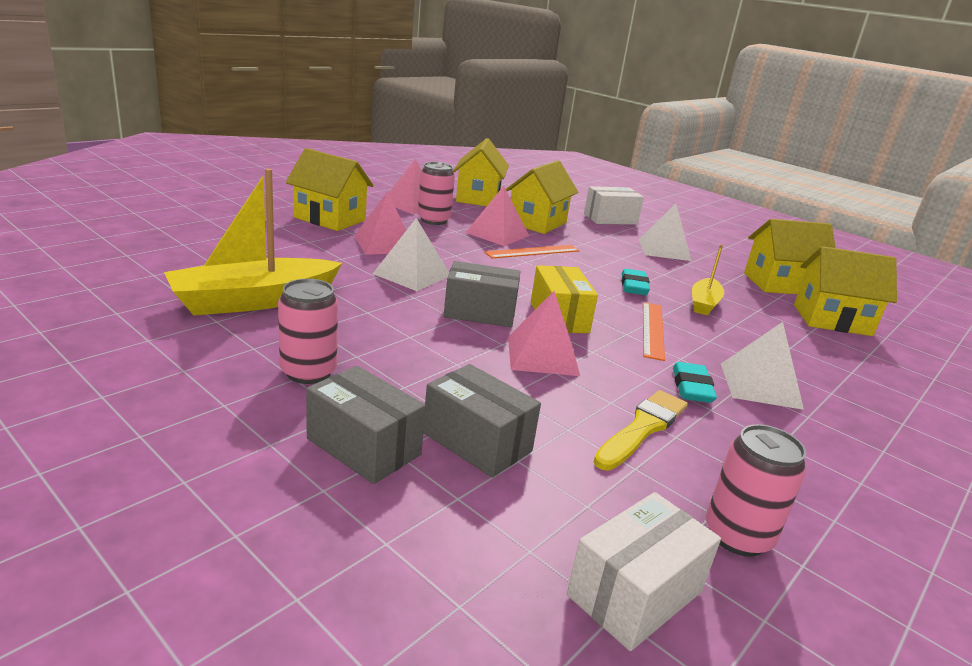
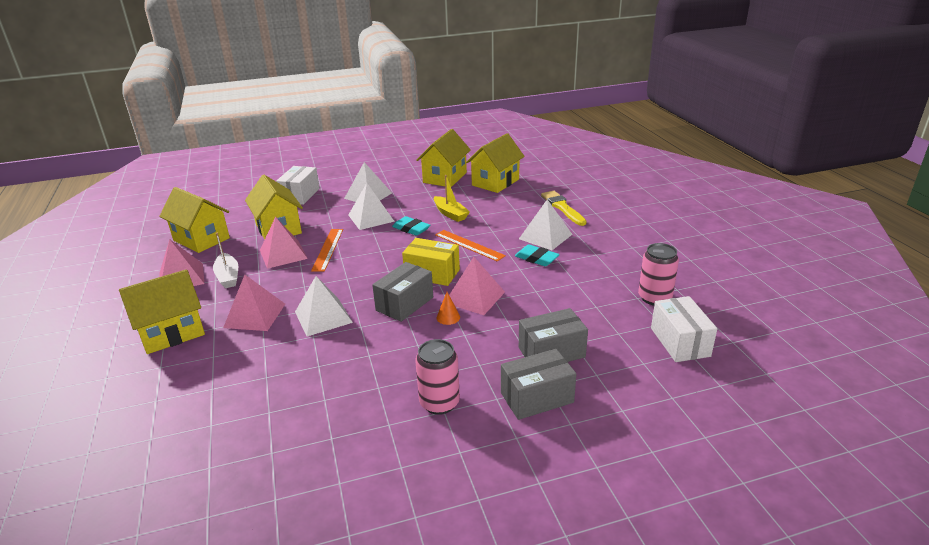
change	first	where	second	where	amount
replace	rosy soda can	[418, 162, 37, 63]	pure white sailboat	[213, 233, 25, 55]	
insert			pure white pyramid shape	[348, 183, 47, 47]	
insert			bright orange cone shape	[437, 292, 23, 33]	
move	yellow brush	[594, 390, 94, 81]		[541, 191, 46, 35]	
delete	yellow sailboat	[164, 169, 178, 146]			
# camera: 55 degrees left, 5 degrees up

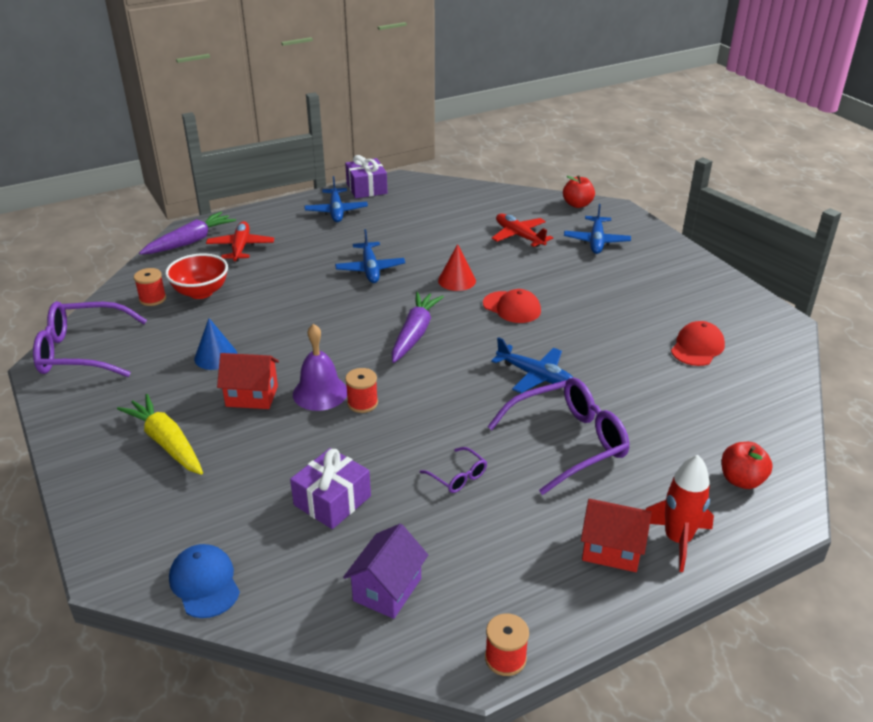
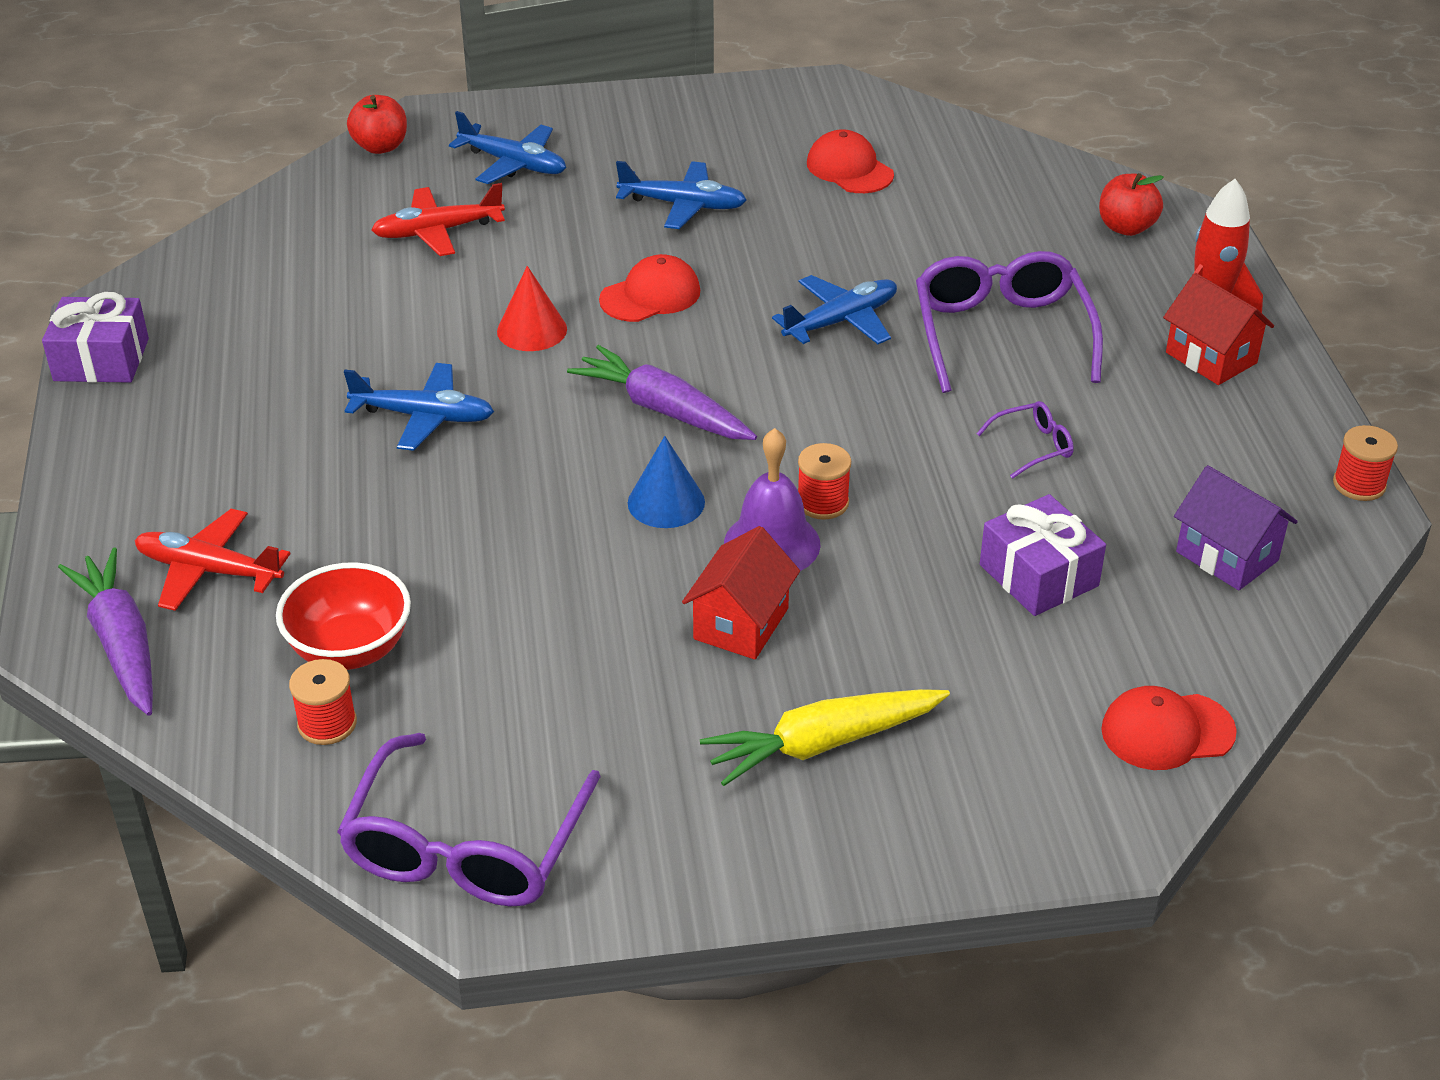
change	first	where	second	where	amount
move	blue toy plane	[305, 176, 63, 46]		[616, 161, 130, 68]	
move	blue cone shape	[194, 318, 44, 52]		[628, 436, 77, 92]	
recolor	blue peaked cap	[169, 544, 71, 74]	crimson peaked cap	[1101, 686, 136, 84]	
rotate	crimson cottage	[581, 499, 71, 73]		[1163, 273, 111, 112]	75 degrees counterclockwise
# camera: 70 degrees left, 5 degrees up

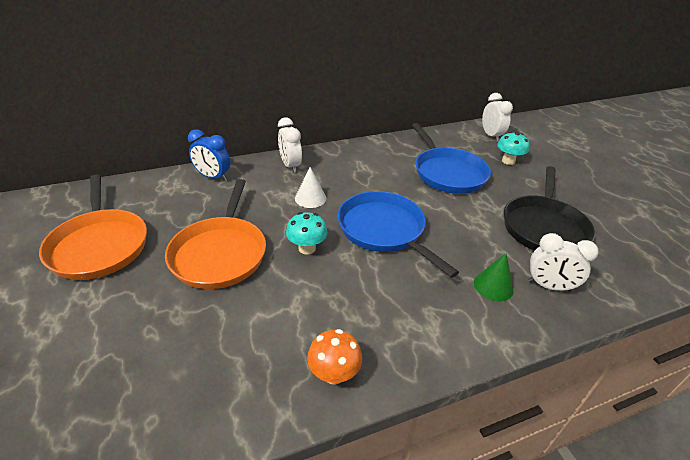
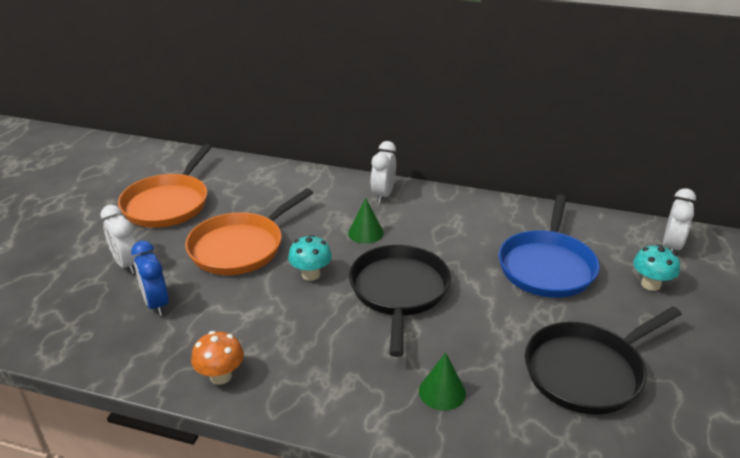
change	first	where	second	where	amount
move	pure white clock	[528, 233, 71, 59]		[100, 205, 39, 69]	
move	blue clock	[188, 129, 43, 52]		[131, 241, 38, 75]	
recolor	pure white cone shape	[295, 167, 31, 41]	green cone shape	[348, 198, 36, 46]	
recolor	blue pan	[338, 191, 121, 87]	jet-black pan	[349, 245, 102, 112]	
# camera: 40 degrees right, 5 degrees down

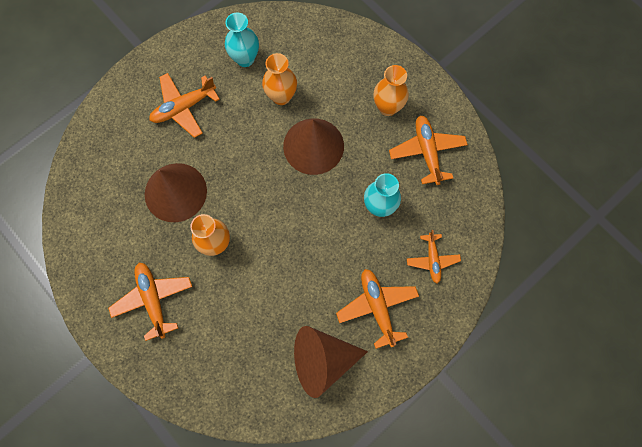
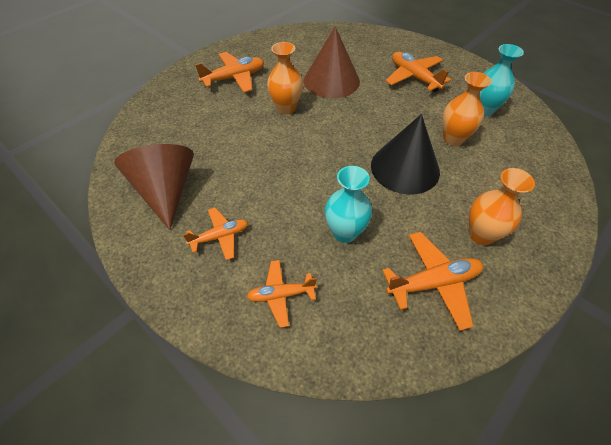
change	first	where	second	where	amount
resize	bright orange toy plane	[336, 269, 83, 80]		[183, 207, 65, 53]	x0.65
recolor	brown cone shape	[283, 118, 61, 57]	jet-black cone shape	[371, 114, 69, 81]	
# camera: 85 degrees right, 20 degrees down

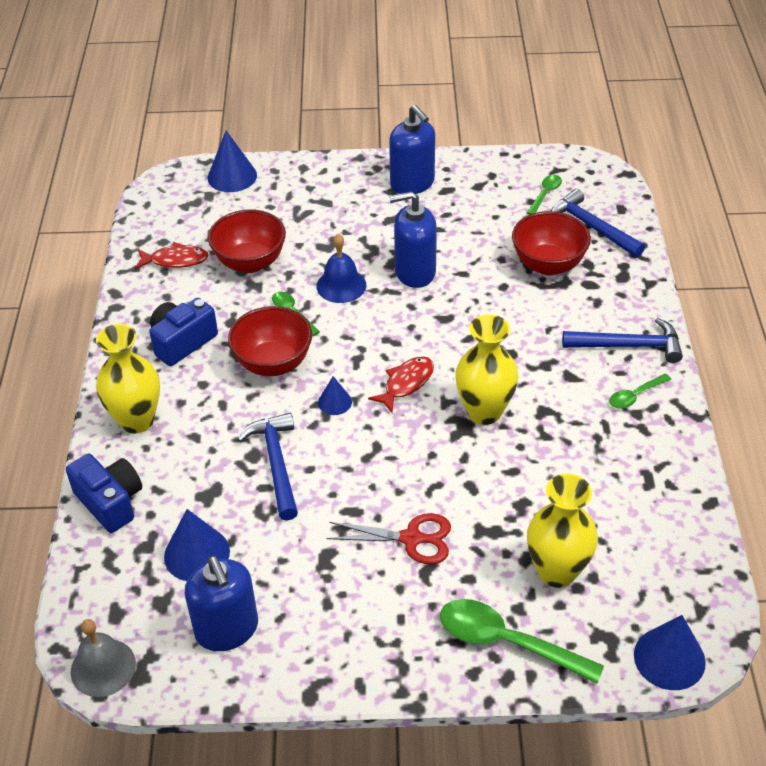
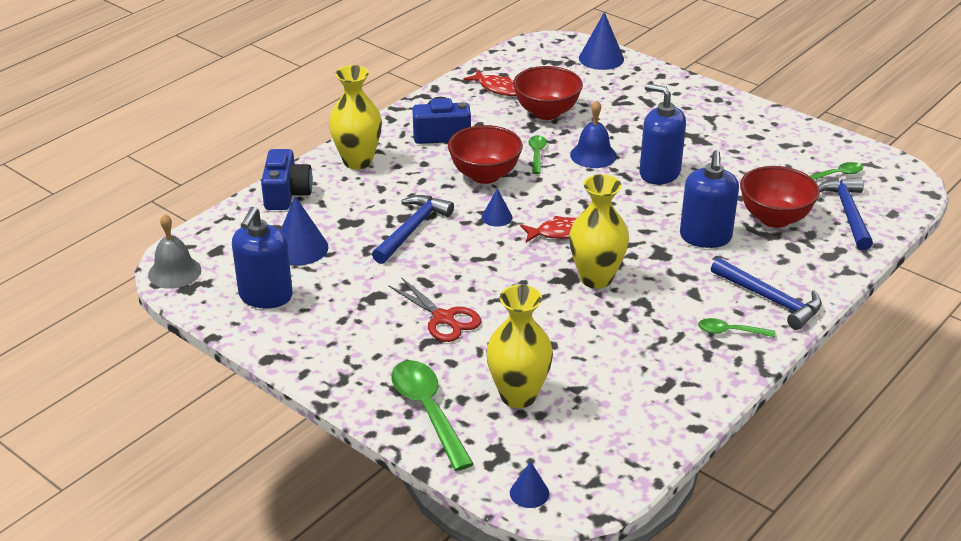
change	first	where	second	where	amount
resize	blue cone shape	[634, 615, 72, 75]		[510, 461, 39, 47]	x0.57
move	blue soap dispenser	[389, 105, 46, 89]		[680, 150, 59, 98]	
# camera: 40 degrees right, 10 degrees down

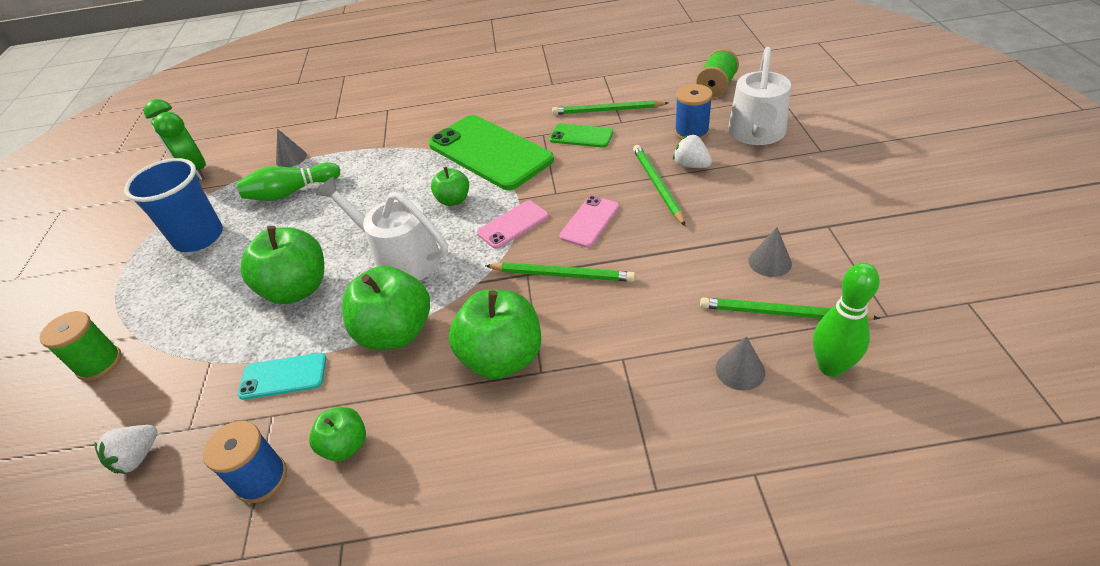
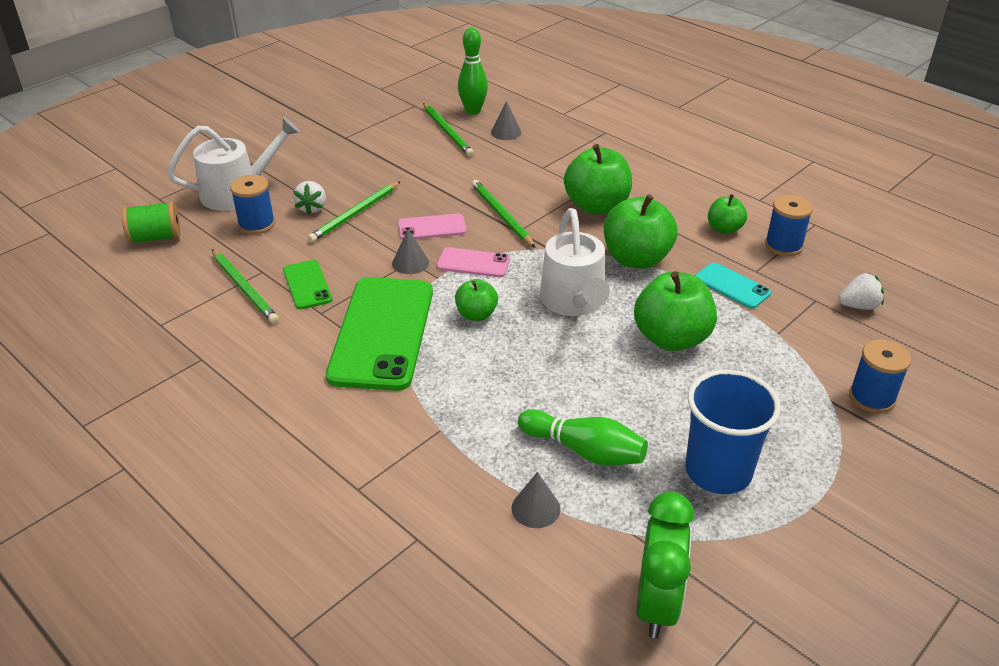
change	first	where	second	where	amount
move	grey cone shape	[749, 227, 43, 50]		[392, 229, 37, 45]	
recolor	green reel of thread	[40, 311, 82, 70]	blue reel of thread	[849, 340, 62, 73]	
# camera: 135 degrees left, 5 degrees down

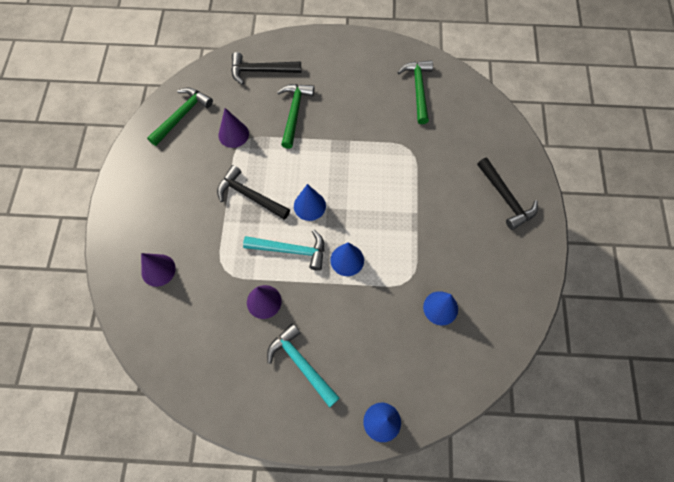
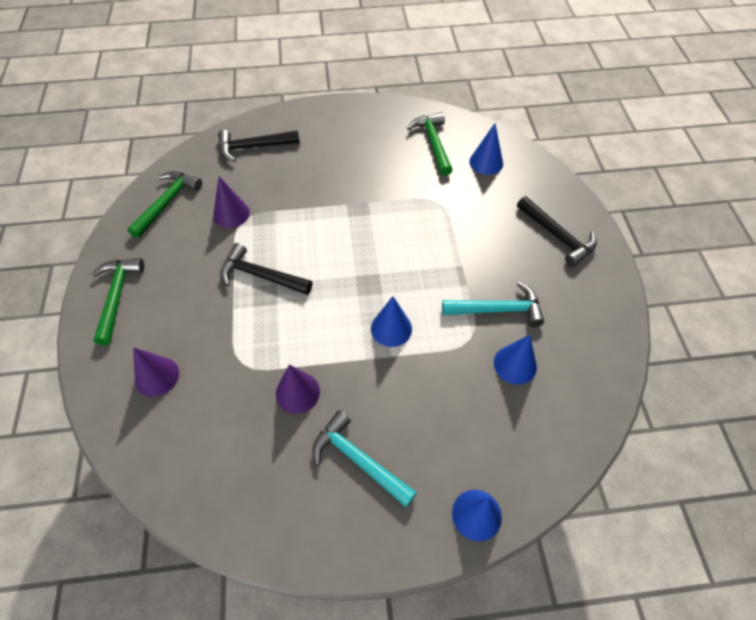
change	first	where	second	where	amount
move	green hammer	[277, 84, 38, 65]		[92, 258, 52, 87]	
move	turquoise hammer	[243, 230, 81, 41]		[442, 282, 102, 45]	
move	blue cone shape	[294, 184, 32, 37]		[469, 123, 34, 52]	
# camera: 10 degrees left, 10 degrees down

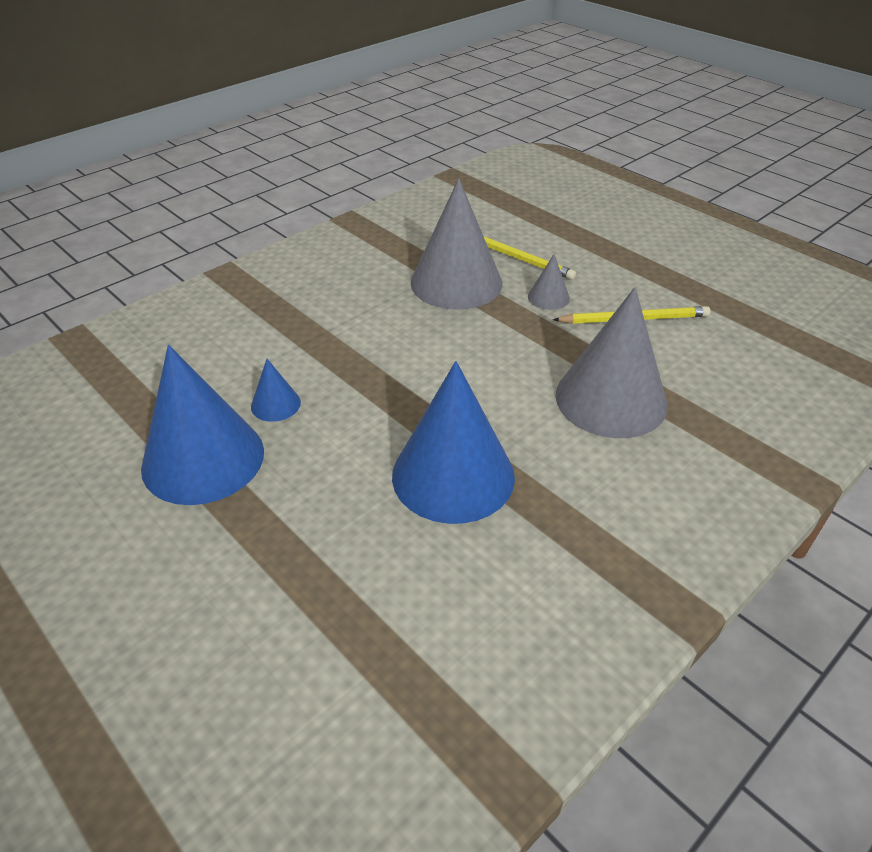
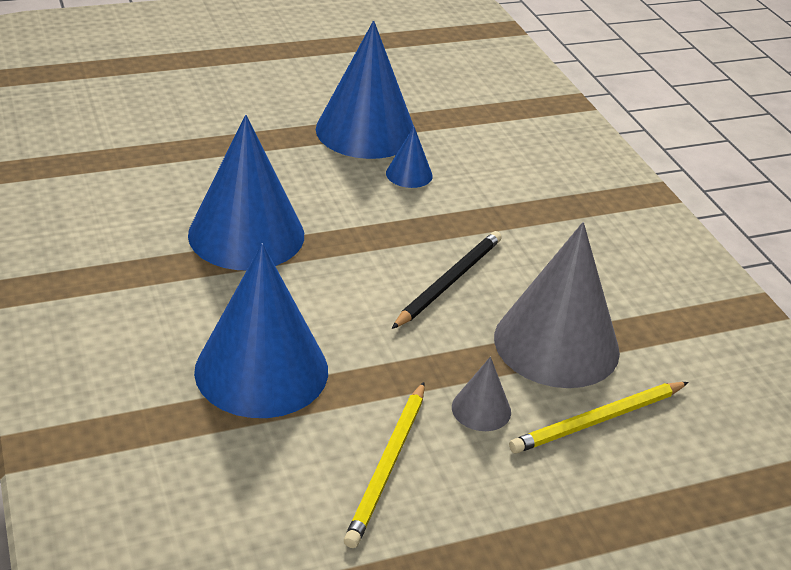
change	first	where	second	where	amount
recolor	grey cone shape	[555, 287, 113, 151]	blue cone shape	[194, 243, 134, 175]	
insert			jet-black pencil	[392, 231, 110, 98]	
# camera: 110 degrees right, 5 degrees down

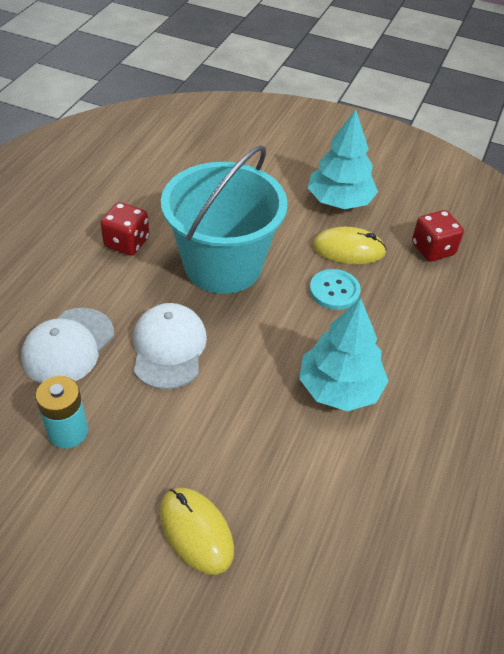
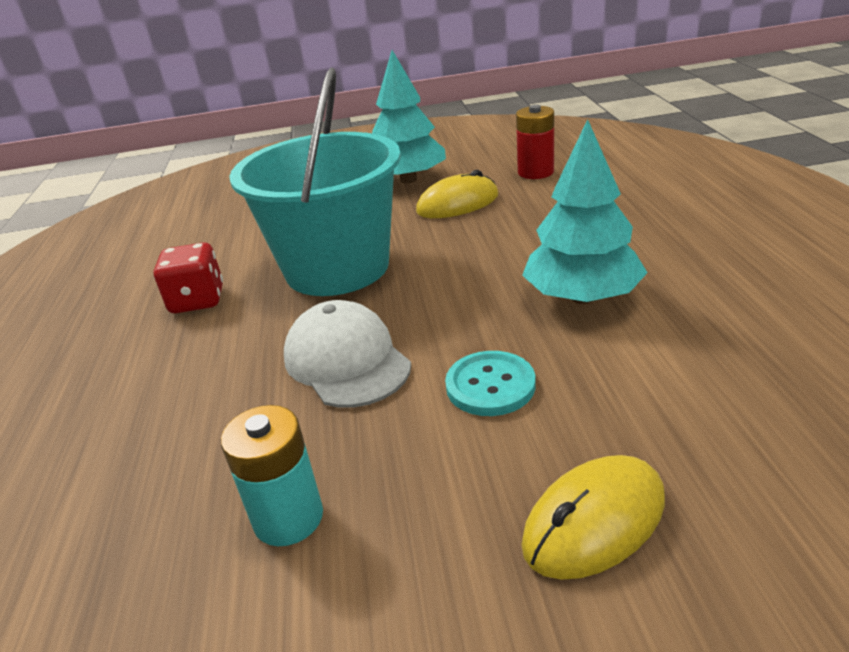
change	first	where	second	where	amount
move	turquoise sewing button	[310, 269, 51, 41]		[445, 351, 91, 65]	
replace	crimson game die	[412, 210, 52, 52]	crimson power cell	[516, 105, 38, 74]	
rotate	yellow mouse	[160, 488, 74, 87]		[521, 455, 144, 125]	60 degrees counterclockwise
delete	pure white peaked cap	[21, 308, 93, 75]			
# camera: 25 degrees left, 15 degrees down

